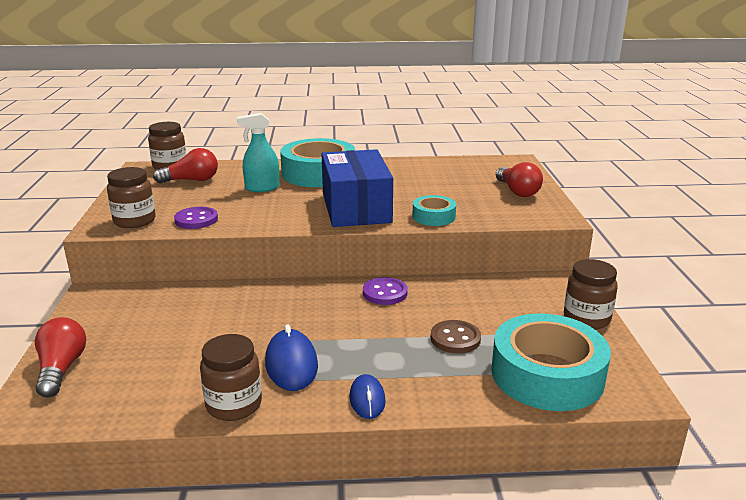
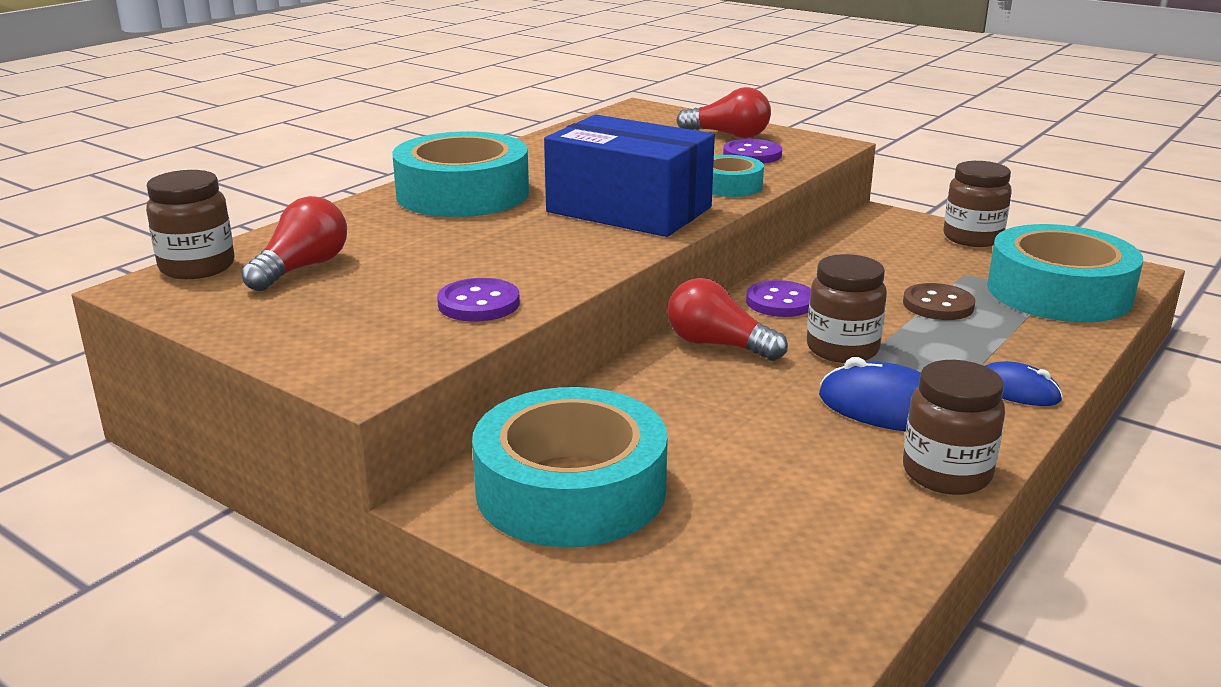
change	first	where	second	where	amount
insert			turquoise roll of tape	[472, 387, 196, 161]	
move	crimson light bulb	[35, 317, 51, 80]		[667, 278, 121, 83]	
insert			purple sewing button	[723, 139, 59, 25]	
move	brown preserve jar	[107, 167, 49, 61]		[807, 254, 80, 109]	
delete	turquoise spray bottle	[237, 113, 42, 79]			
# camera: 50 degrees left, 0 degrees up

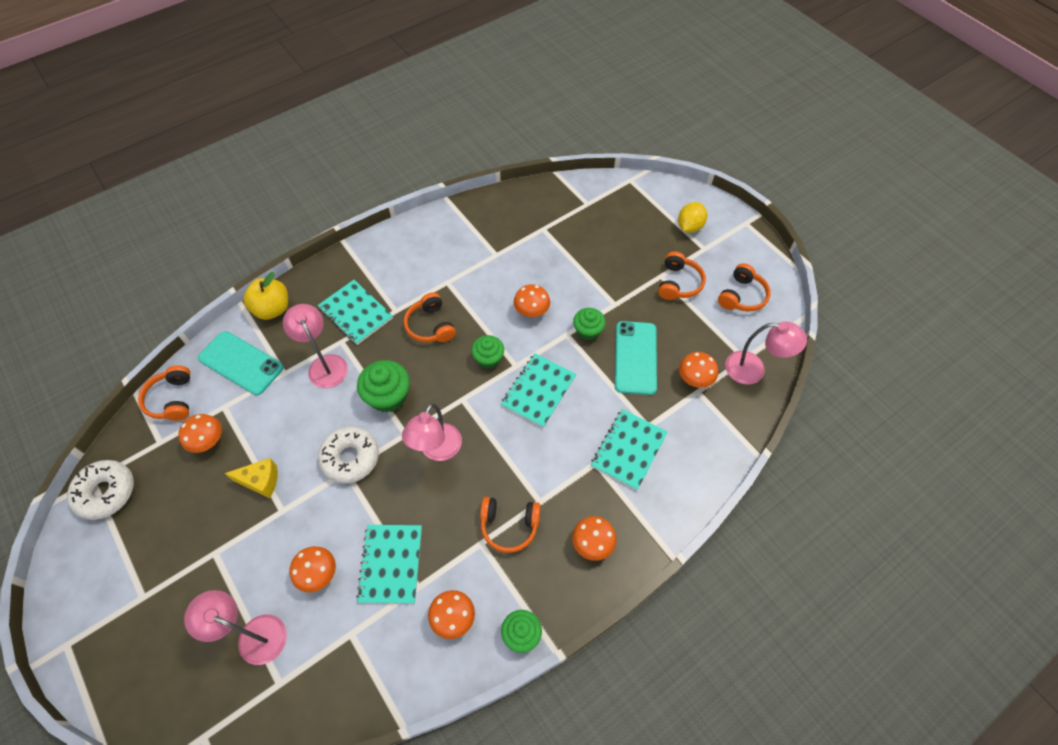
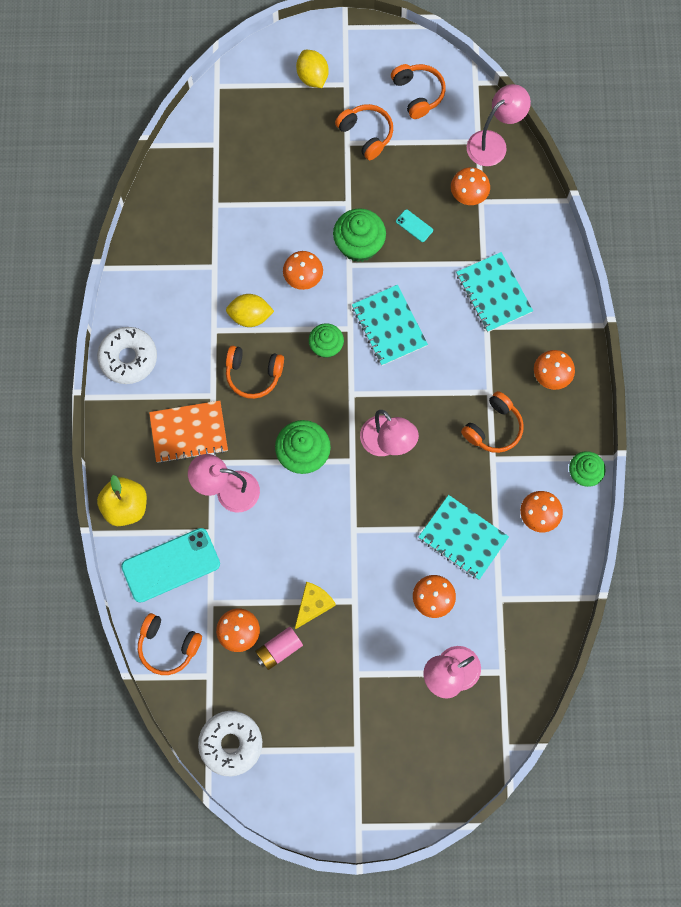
change	first	where	second	where	amount
move	pure white doughnut	[318, 426, 61, 57]		[97, 327, 60, 57]	
recolor	turquoise notebook	[318, 280, 75, 65]	bright orange notebook	[149, 401, 79, 62]	
insert			yellow citrus fruit	[226, 294, 48, 33]	
insert			rosy power cell	[255, 627, 48, 43]	
resize	green muffin	[573, 308, 33, 32]		[333, 208, 53, 54]	x1.52
resize	turquoise smartphone	[615, 321, 42, 74]		[396, 209, 37, 33]	x0.42
# camera: 55 degrees left, 15 degrees up

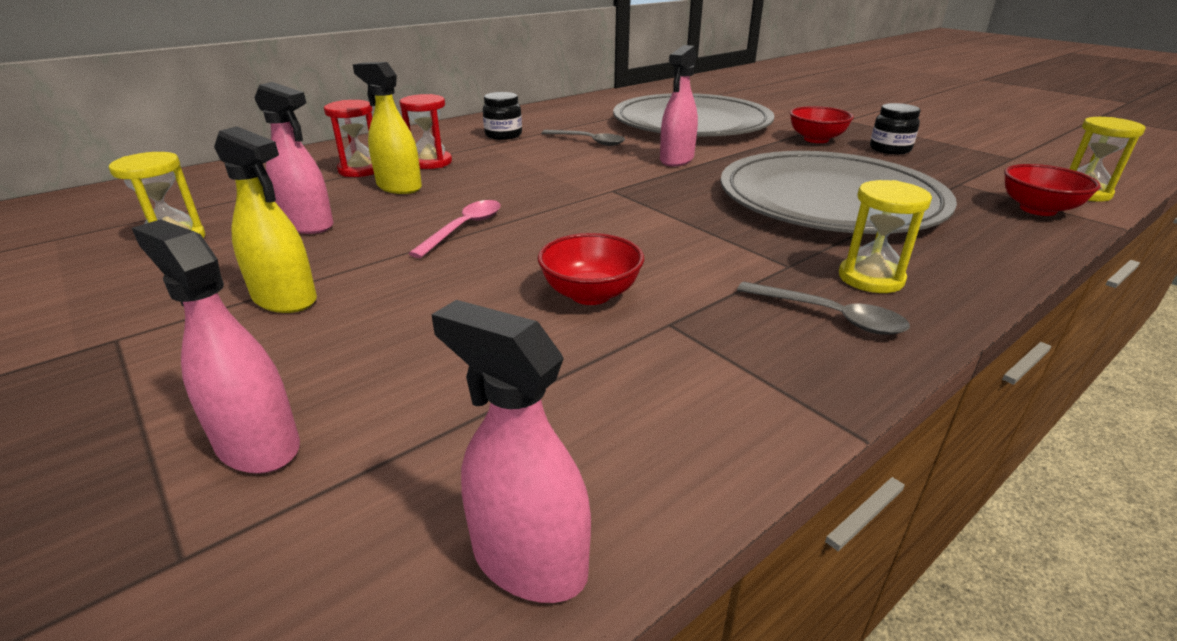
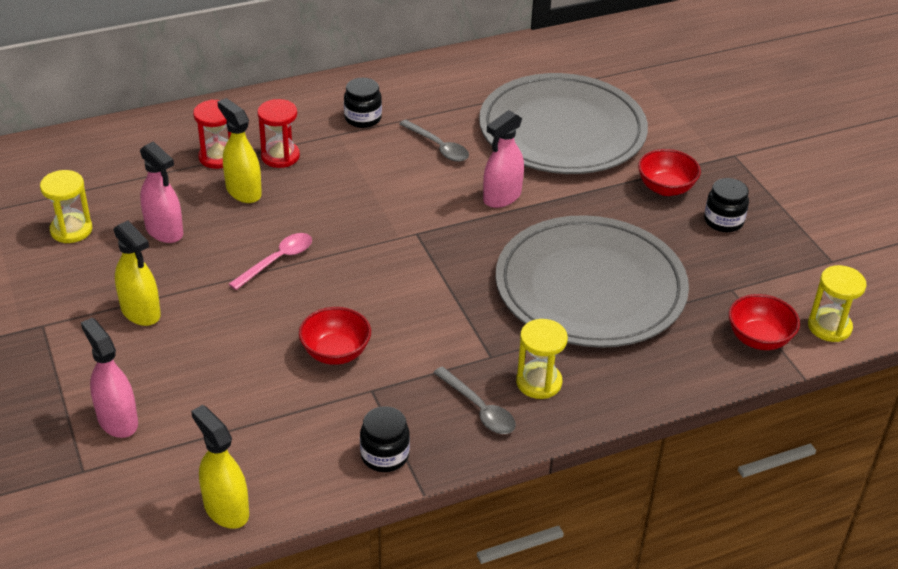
change	first	where	second	where	amount
recolor	rosy spray bottle	[431, 300, 160, 303]	yellow spray bottle	[191, 405, 58, 124]	
insert			jet-black preserve jar	[360, 406, 50, 66]	
# camera: 15 degrees right, 10 degrees up

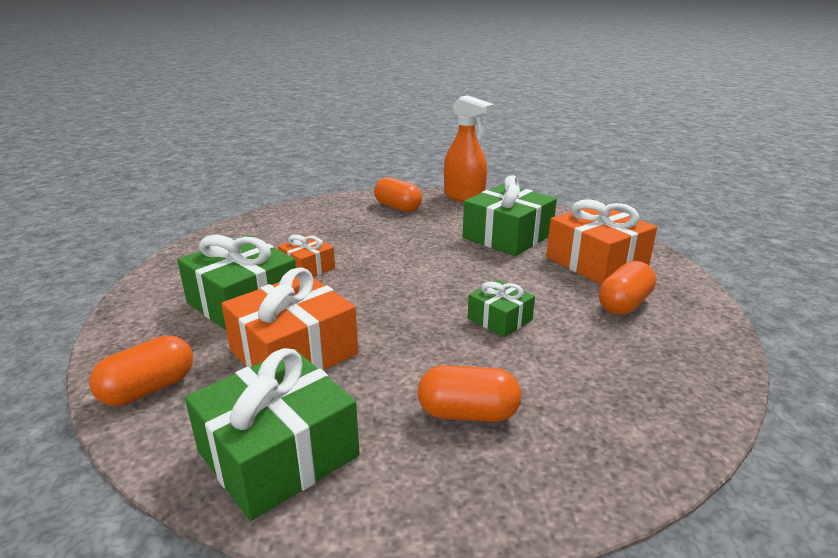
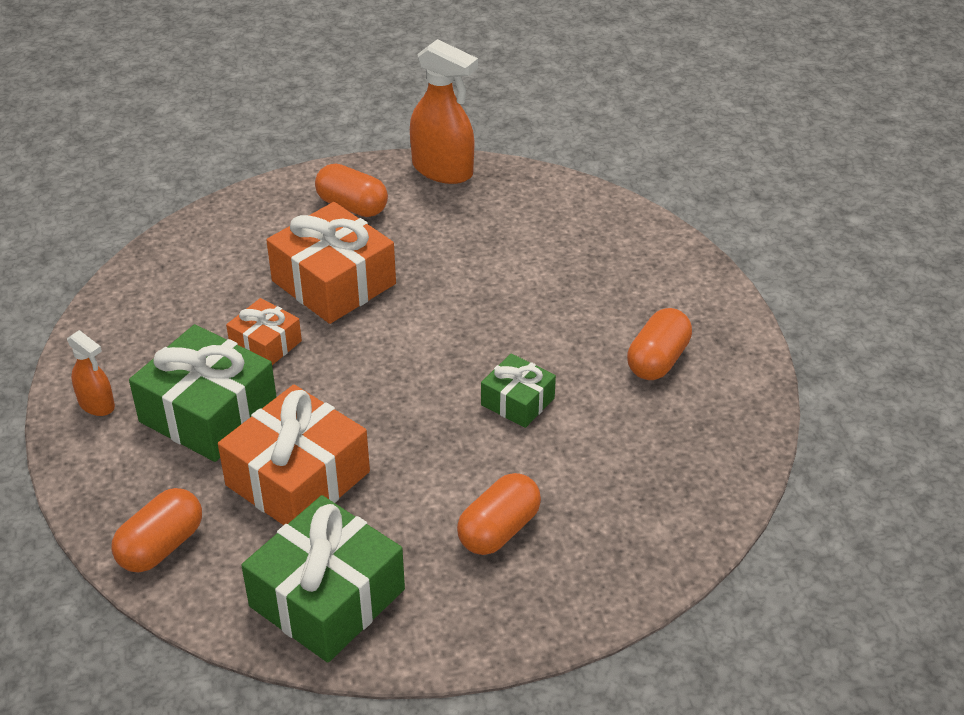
change	first	where	second	where	amount
insert			bright orange spray bottle	[67, 330, 48, 86]	
move	bright orange gift	[546, 199, 111, 86]		[266, 202, 130, 122]	
rotate	bright orange capsule	[417, 365, 104, 57]		[457, 473, 84, 82]	45 degrees counterclockwise
delete	green gift	[463, 175, 94, 81]			
# camera: 10 degrees left, 15 degrees up

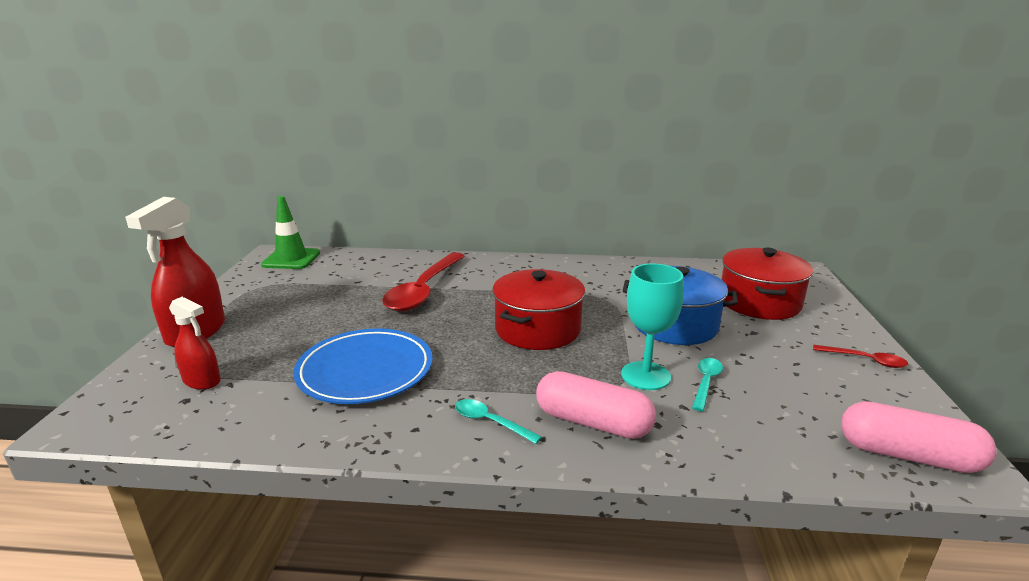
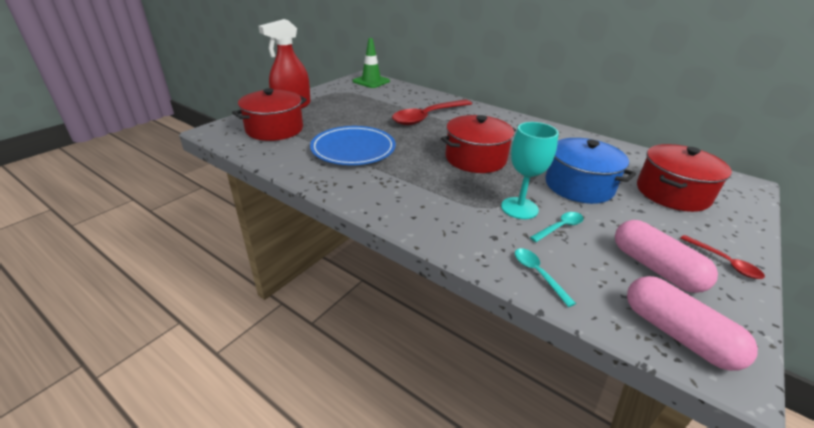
change	first	where	second	where	amount
replace	crimson spray bottle	[169, 297, 52, 93]	crimson cooking pot	[232, 88, 75, 53]	
move	turquoise spoon	[455, 399, 87, 45]		[515, 248, 61, 59]	
move	rosy capsule	[536, 371, 120, 68]		[615, 220, 103, 73]	
# camera: 30 degrees right, 10 degrees up

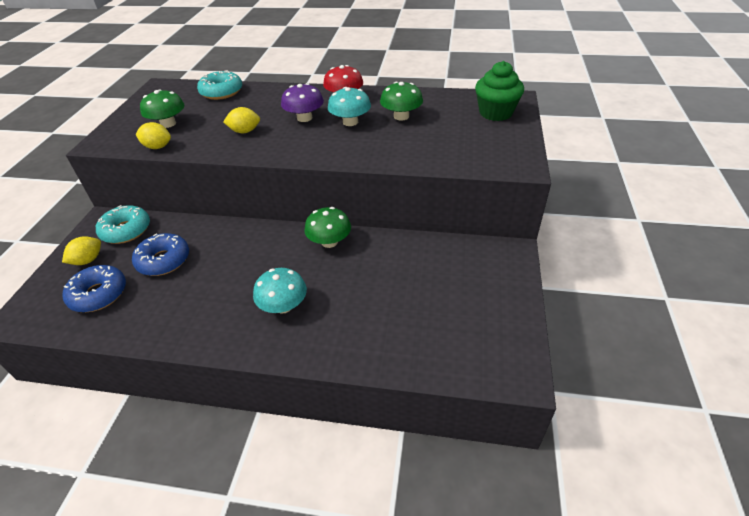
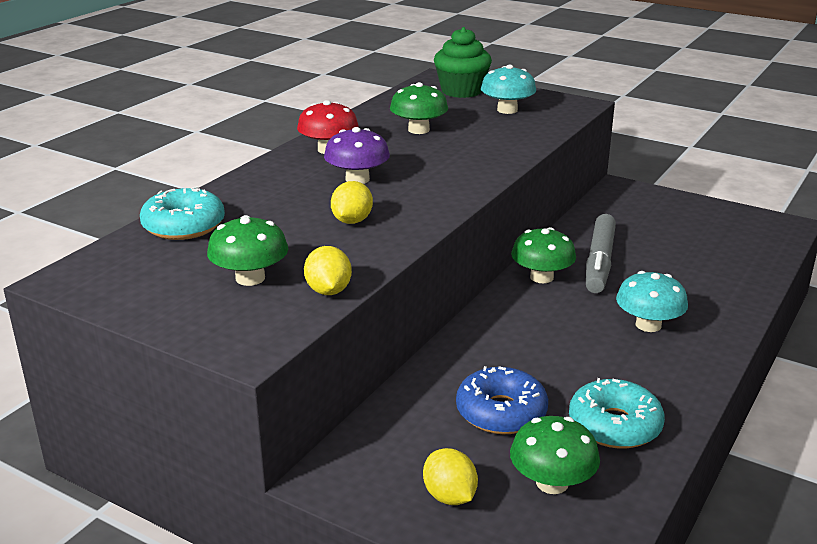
change	first	where	second	where	amount
rotate	yellow citrus fruit	[136, 122, 35, 27]		[304, 246, 48, 49]	45 degrees counterclockwise
move	turquoise fungus	[328, 87, 43, 39]		[481, 65, 55, 49]	
replace	blue doughnut	[62, 265, 64, 47]	green fungus	[510, 416, 90, 78]	
move	turquoise doughnut	[96, 205, 54, 39]		[569, 378, 96, 71]	
insert			grey felt pen	[586, 214, 30, 79]	
# camera: 70 degrees left, 15 degrees down

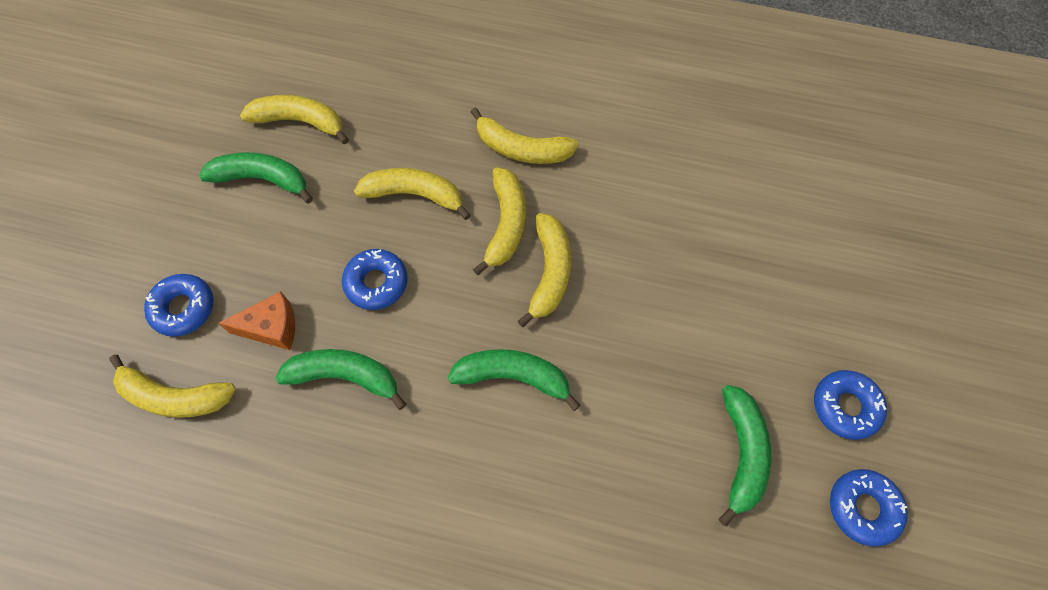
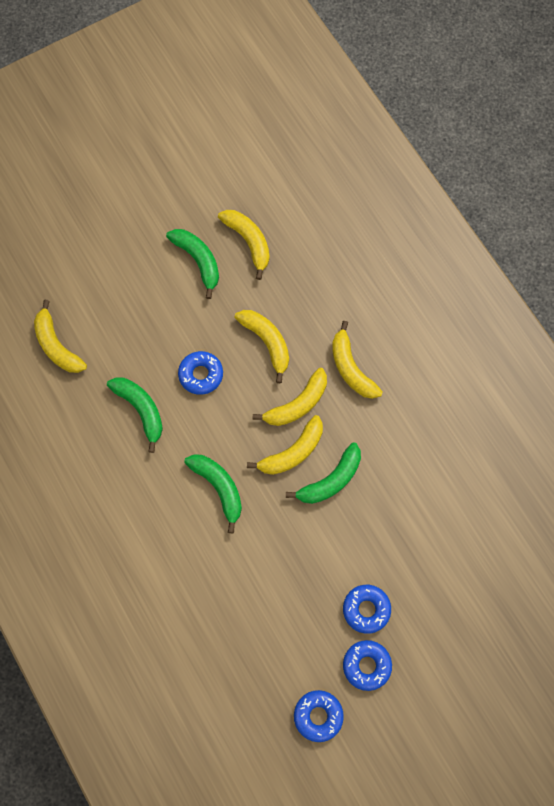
change	first	where	second	where	amount
move	green toy banana	[719, 385, 52, 141]		[286, 443, 75, 61]	
move	blue doughnut	[144, 274, 69, 63]		[343, 585, 48, 49]	
delete	bright orange cheese wedge	[218, 291, 77, 59]			
# camera: 45 degrees right, 5 degrees up

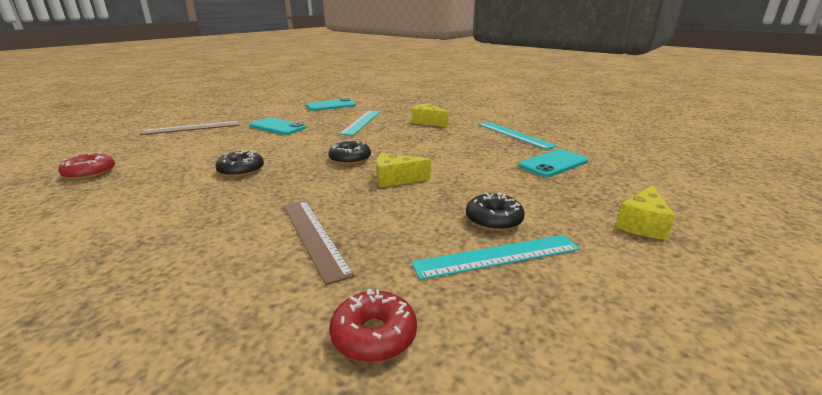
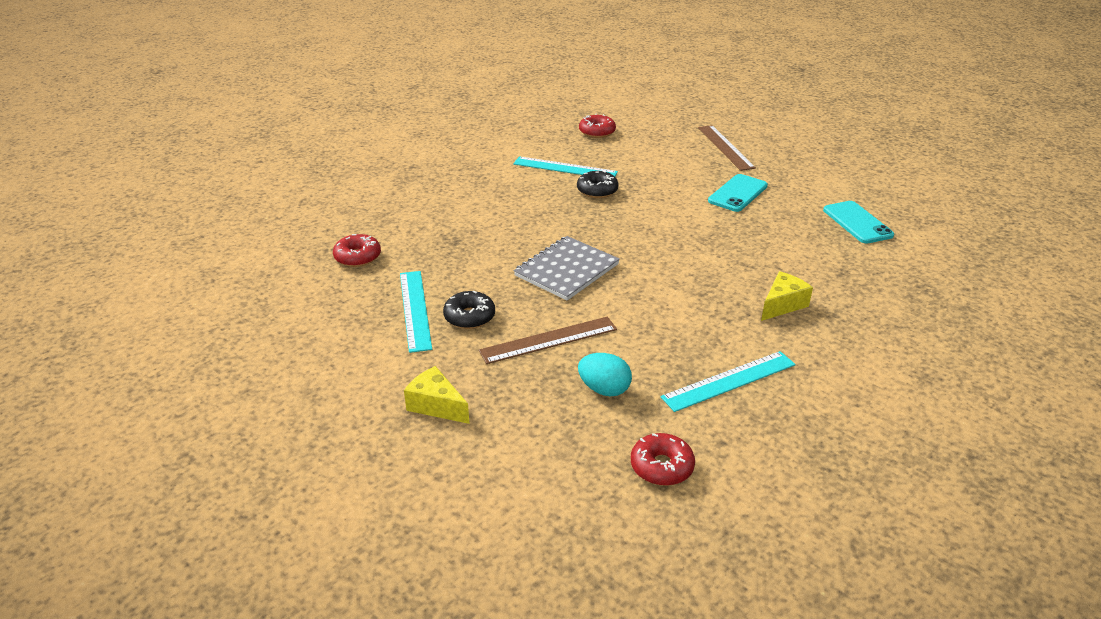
change	first	where	second	where	amount
move	brown ruler	[283, 201, 71, 84]		[479, 317, 138, 47]	
move	turquoise ruler	[339, 110, 42, 26]		[513, 156, 105, 20]	
replace	yellow cheese wedge	[376, 153, 55, 35]	grey notebook	[514, 236, 106, 65]	
replace	turquoise smartphone	[518, 149, 70, 28]	turquoise toy egg	[578, 353, 54, 43]	
insert			crimson doughnut	[631, 433, 64, 53]	
delete	jet-black doughnut	[328, 140, 43, 25]			
# camera: 95 degrees right, 10 degrees up

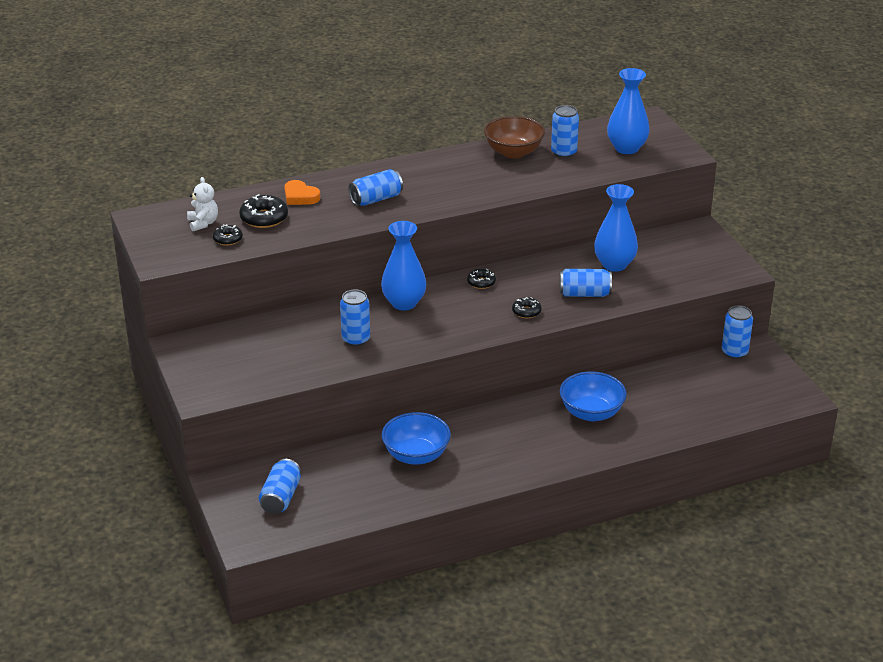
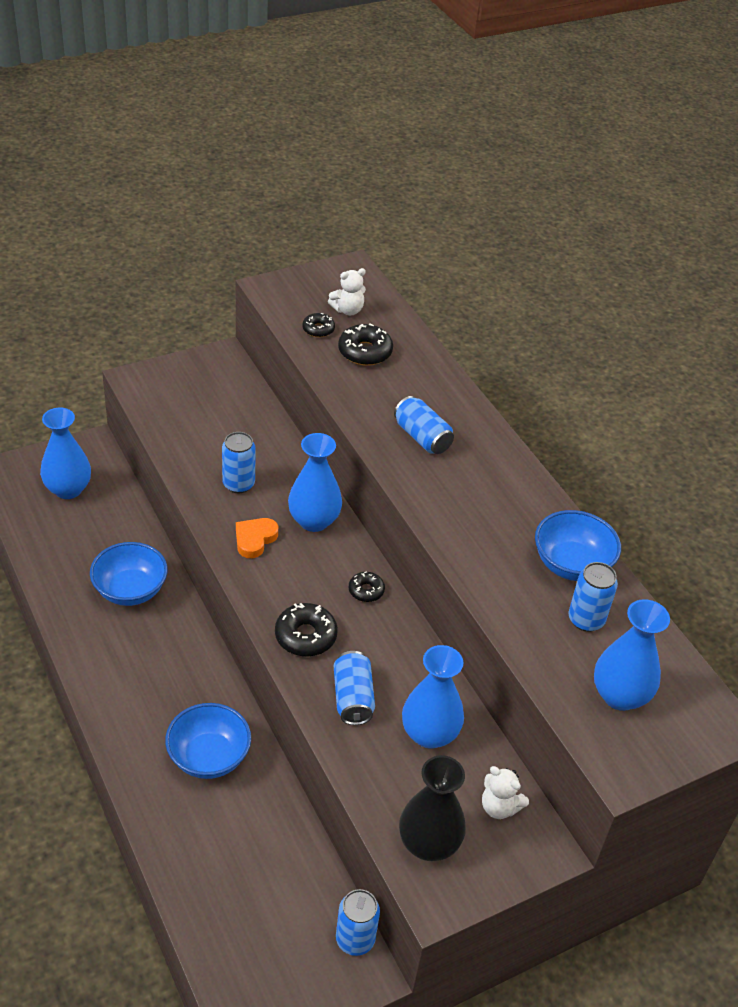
change	first	where	second	where	amount
replace	blue soda can	[259, 459, 42, 55]	blue flower vase	[40, 408, 51, 91]	
move	bright orange love heart	[284, 180, 36, 25]		[236, 518, 42, 40]	
resize	jet-black doughnut	[512, 297, 30, 21]		[275, 603, 63, 54]	x1.66
insert			jet-black flower vase	[399, 755, 67, 106]	
insert			pure white teddy bear	[482, 766, 47, 53]	
recolor	brown serving bowl	[484, 116, 61, 43]	blue serving bowl	[535, 510, 86, 71]	
# camera: 80 degrees right, 10 degrees up

